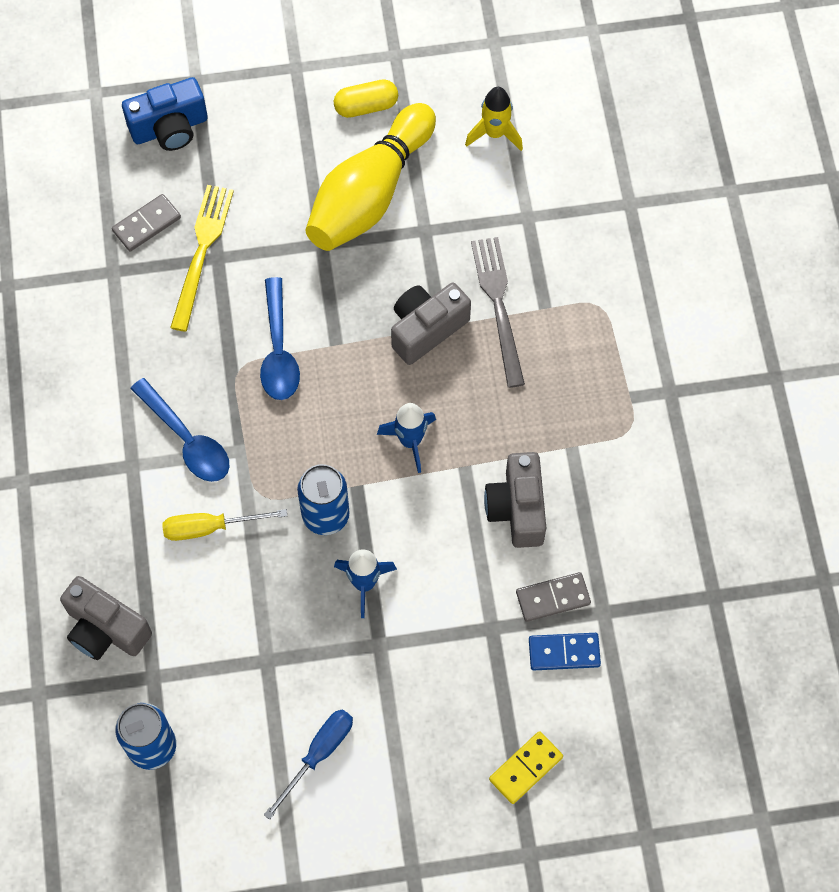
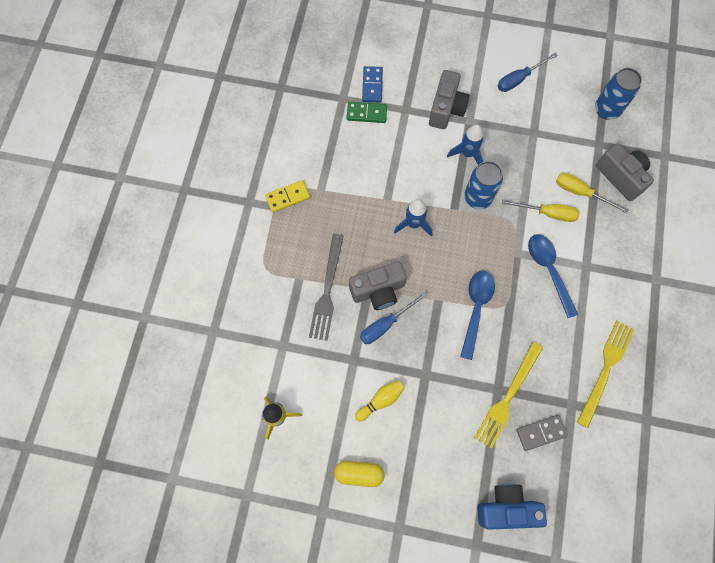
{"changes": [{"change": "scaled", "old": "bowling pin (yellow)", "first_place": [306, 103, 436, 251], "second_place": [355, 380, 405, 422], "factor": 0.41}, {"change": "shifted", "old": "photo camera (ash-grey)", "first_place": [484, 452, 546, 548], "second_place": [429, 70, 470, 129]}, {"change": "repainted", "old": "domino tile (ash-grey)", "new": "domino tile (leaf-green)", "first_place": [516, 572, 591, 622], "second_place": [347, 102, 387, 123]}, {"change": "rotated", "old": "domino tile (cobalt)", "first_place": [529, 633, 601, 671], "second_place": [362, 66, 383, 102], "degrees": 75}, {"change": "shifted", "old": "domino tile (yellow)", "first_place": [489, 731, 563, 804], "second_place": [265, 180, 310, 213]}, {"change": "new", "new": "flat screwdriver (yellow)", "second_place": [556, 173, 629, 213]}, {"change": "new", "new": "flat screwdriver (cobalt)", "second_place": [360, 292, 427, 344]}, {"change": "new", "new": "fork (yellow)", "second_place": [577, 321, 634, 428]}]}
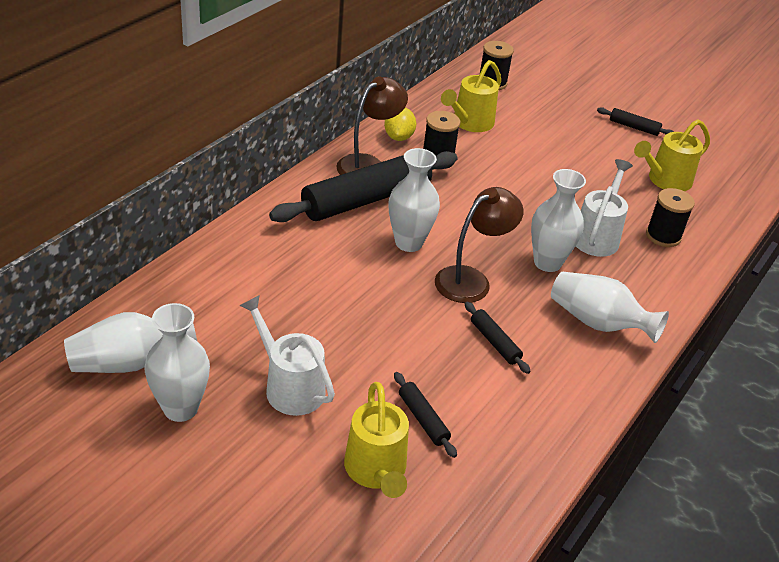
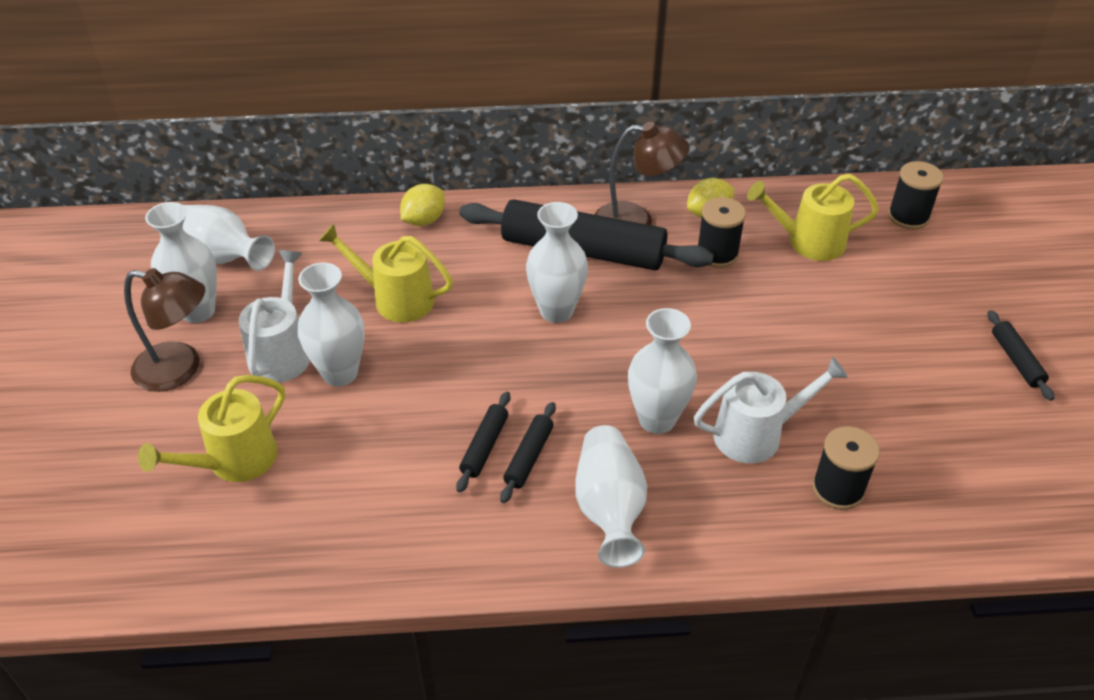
{"changes": [{"change": "shifted", "old": "sprinkling can (yellow)", "first_place": [634, 119, 710, 191], "second_place": [319, 223, 453, 322]}, {"change": "shifted", "old": "lamp (russet)", "first_place": [435, 187, 524, 303], "second_place": [124, 268, 205, 392]}, {"change": "shifted", "old": "rolling pin (ebony)", "first_place": [394, 372, 457, 458], "second_place": [500, 402, 556, 503]}, {"change": "new", "new": "toy lemon (yellow)", "second_place": [400, 184, 445, 226]}, {"change": "new", "new": "tall vase (pure white)", "second_place": [298, 263, 365, 386]}]}
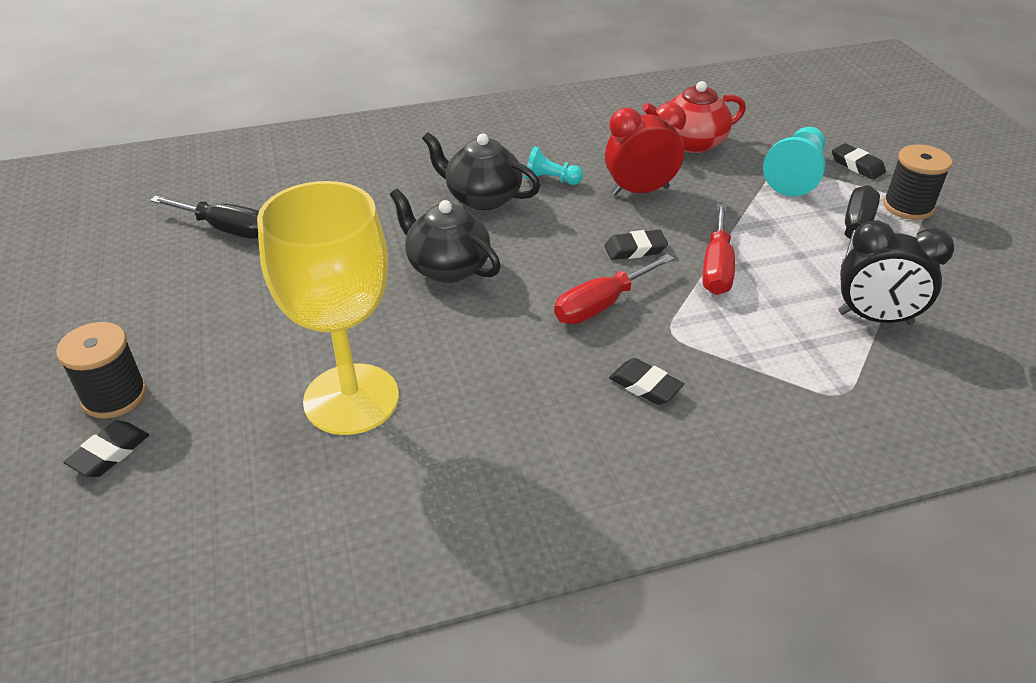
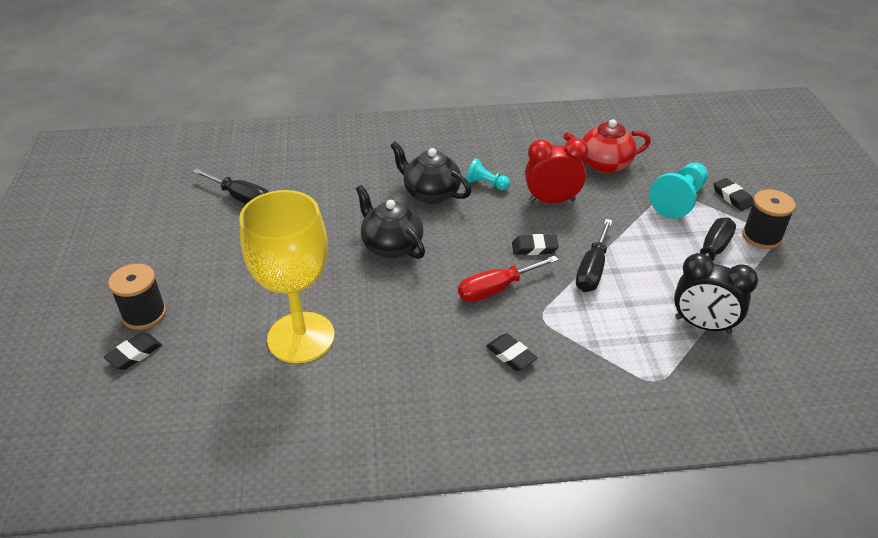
{"changes": [{"change": "repainted", "old": "flat screwdriver (crimson)", "new": "flat screwdriver (ebony)", "first_place": [703, 204, 735, 295], "second_place": [576, 219, 613, 292]}]}
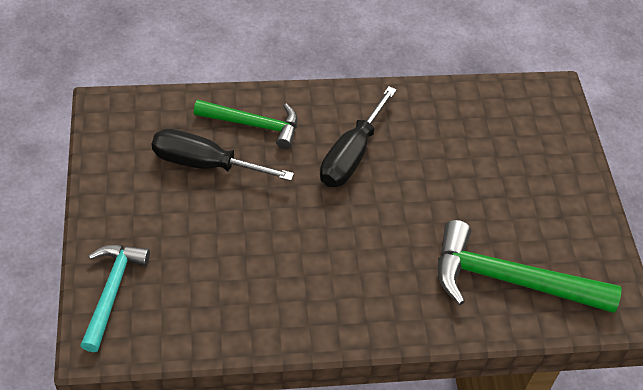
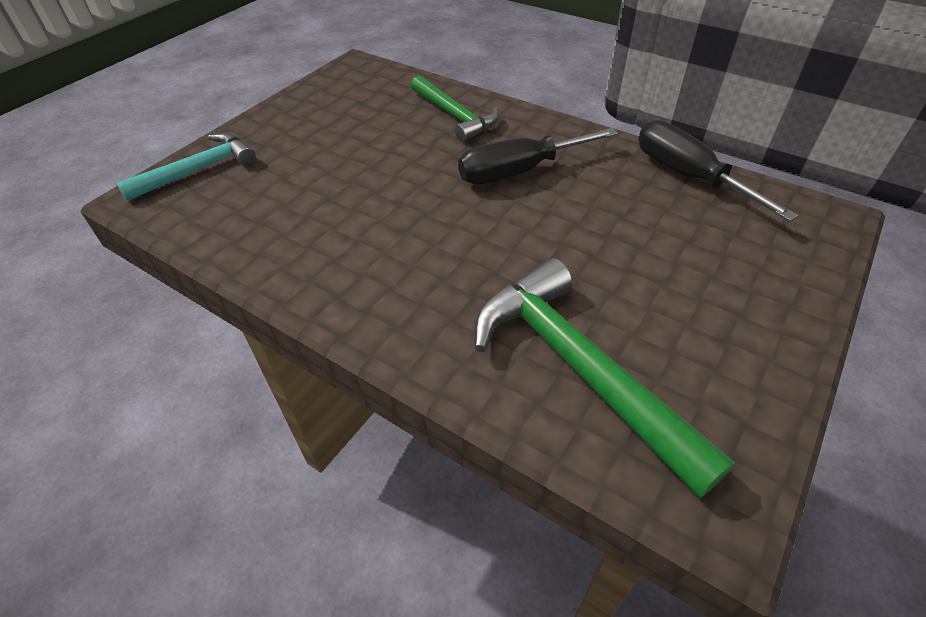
{"changes": [{"change": "shifted", "old": "flat screwdriver (ebony)", "first_place": [152, 129, 294, 181], "second_place": [638, 120, 798, 221]}]}
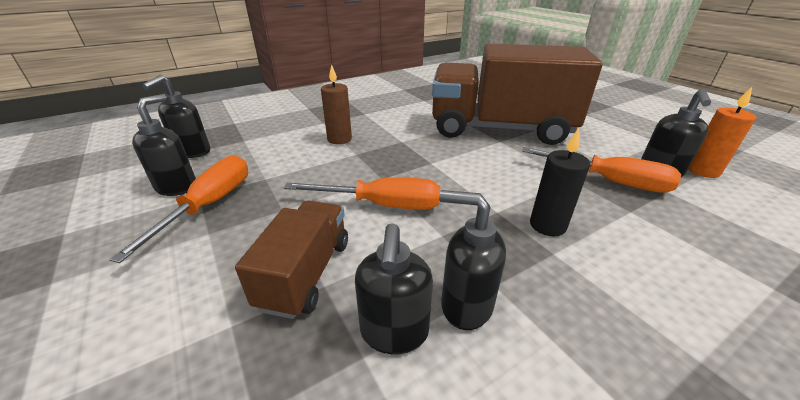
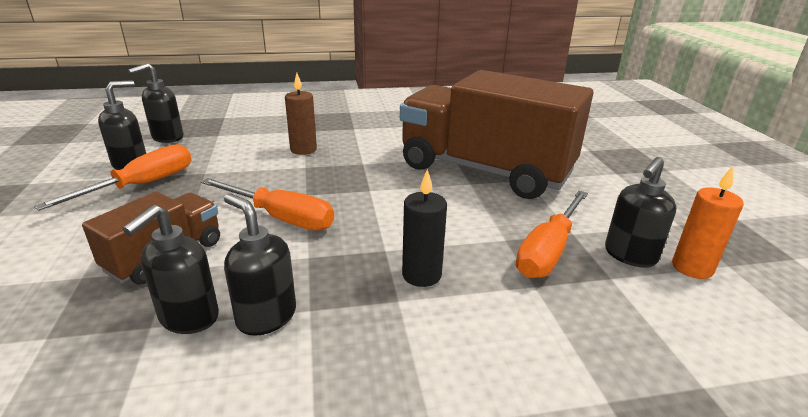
{"changes": [{"change": "rotated", "old": "flat screwdriver (bright orange)", "first_place": [522, 147, 681, 193], "second_place": [516, 191, 588, 278], "degrees": 75}]}
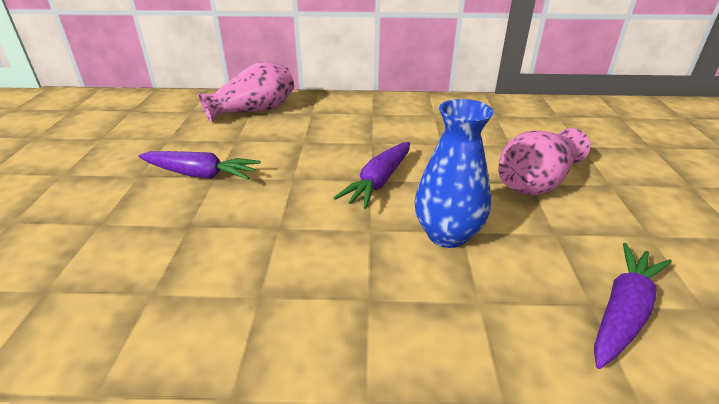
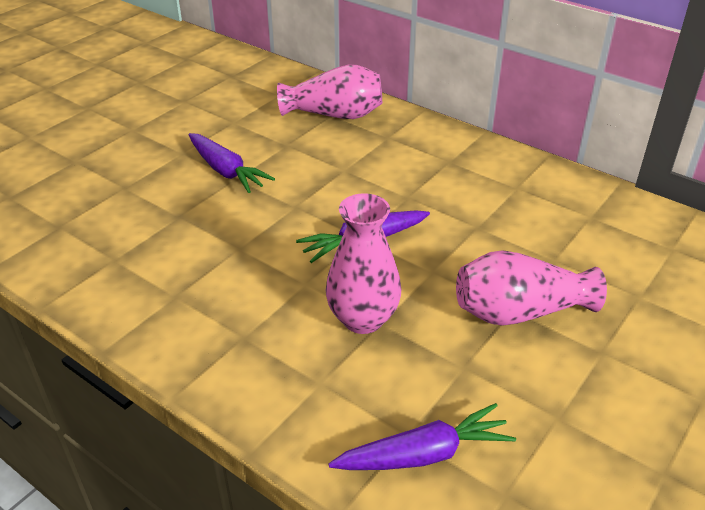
{"changes": [{"change": "repainted", "old": "tall vase (cobalt)", "new": "tall vase (rosy)", "first_place": [415, 99, 494, 248], "second_place": [326, 193, 401, 334]}]}
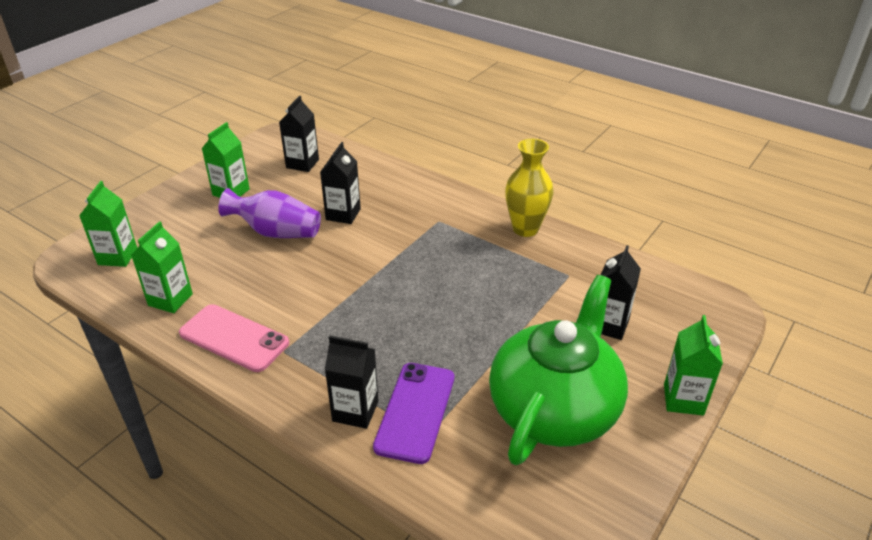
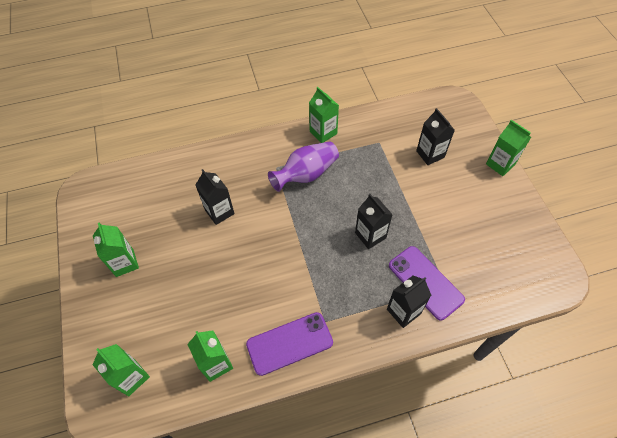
{"changes": [{"change": "shifted", "old": "milk carton (ebony)", "first_place": [279, 96, 319, 172], "second_place": [355, 194, 393, 249]}, {"change": "swapped", "old": "tall vase (yellow)", "new": "milk carton (leaf-green)", "first_place": [505, 139, 553, 237], "second_place": [309, 87, 339, 143]}, {"change": "shifted", "old": "tall vase (violet)", "first_place": [218, 188, 321, 238], "second_place": [268, 141, 339, 192]}, {"change": "gone", "old": "teapot (leaf-green)", "first_place": [489, 275, 628, 465]}, {"change": "repainted", "old": "mobile phone (rosy)", "new": "mobile phone (violet)", "first_place": [179, 304, 289, 372], "second_place": [246, 312, 333, 376]}]}
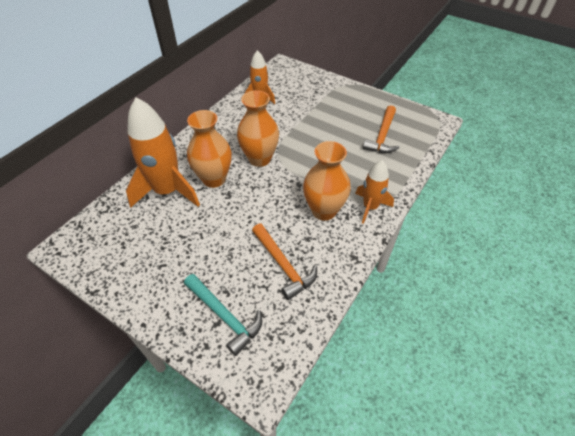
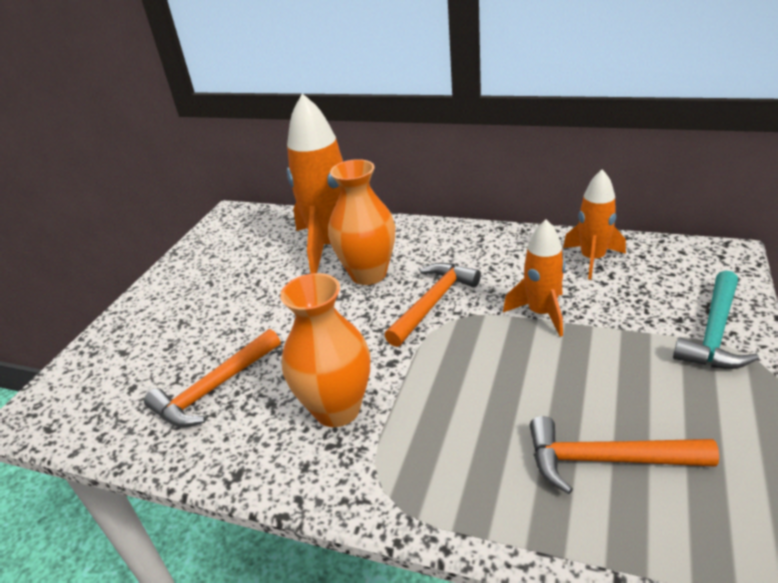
{"changes": [{"change": "swapped", "old": "tall vase (bright orange)", "new": "claw hammer (bright orange)", "first_place": [237, 90, 279, 167], "second_place": [384, 263, 481, 347]}, {"change": "shifted", "old": "rocket (bright orange)", "first_place": [355, 160, 394, 224], "second_place": [503, 219, 565, 337]}, {"change": "shifted", "old": "claw hammer (turquoise)", "first_place": [184, 274, 262, 356], "second_place": [673, 270, 759, 369]}]}
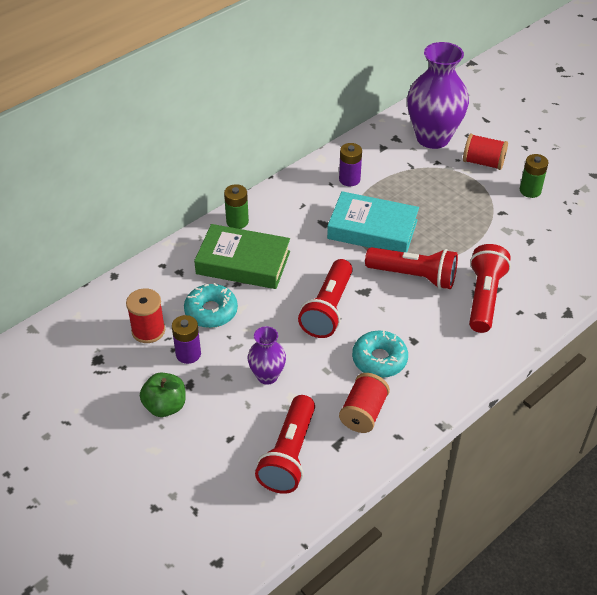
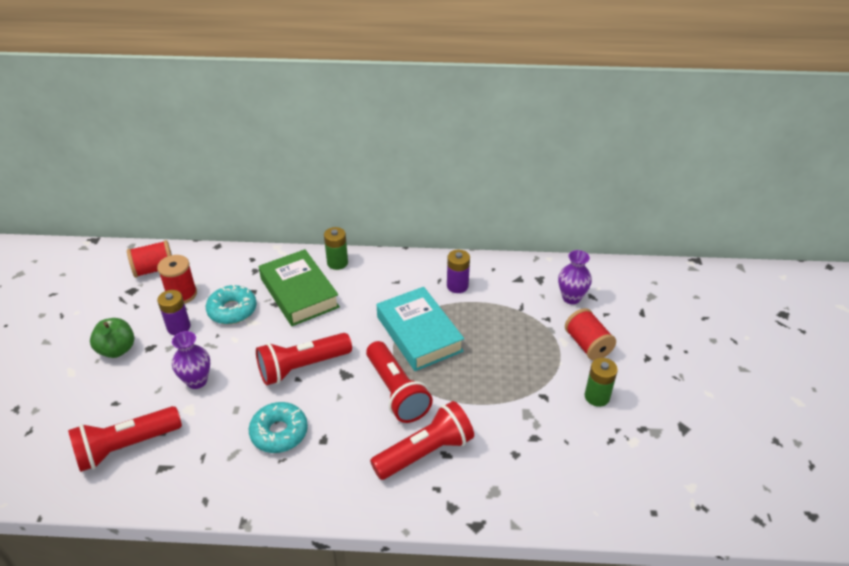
{"changes": [{"change": "scaled", "old": "tall vase (violet)", "first_place": [407, 42, 469, 149], "second_place": [558, 250, 592, 304], "factor": 0.51}, {"change": "shifted", "old": "reel of thread (crimson)", "first_place": [339, 373, 390, 433], "second_place": [127, 240, 172, 278]}]}
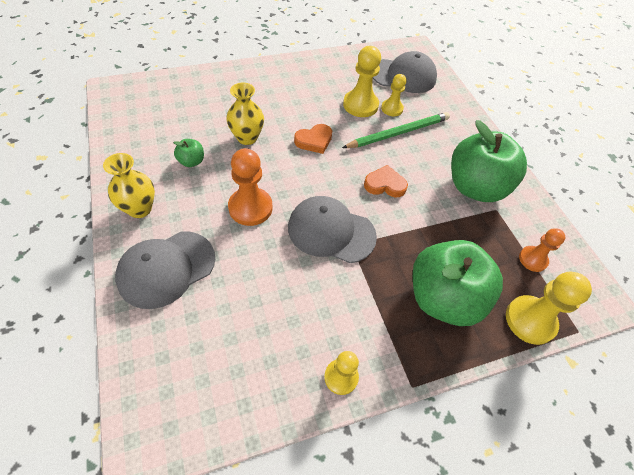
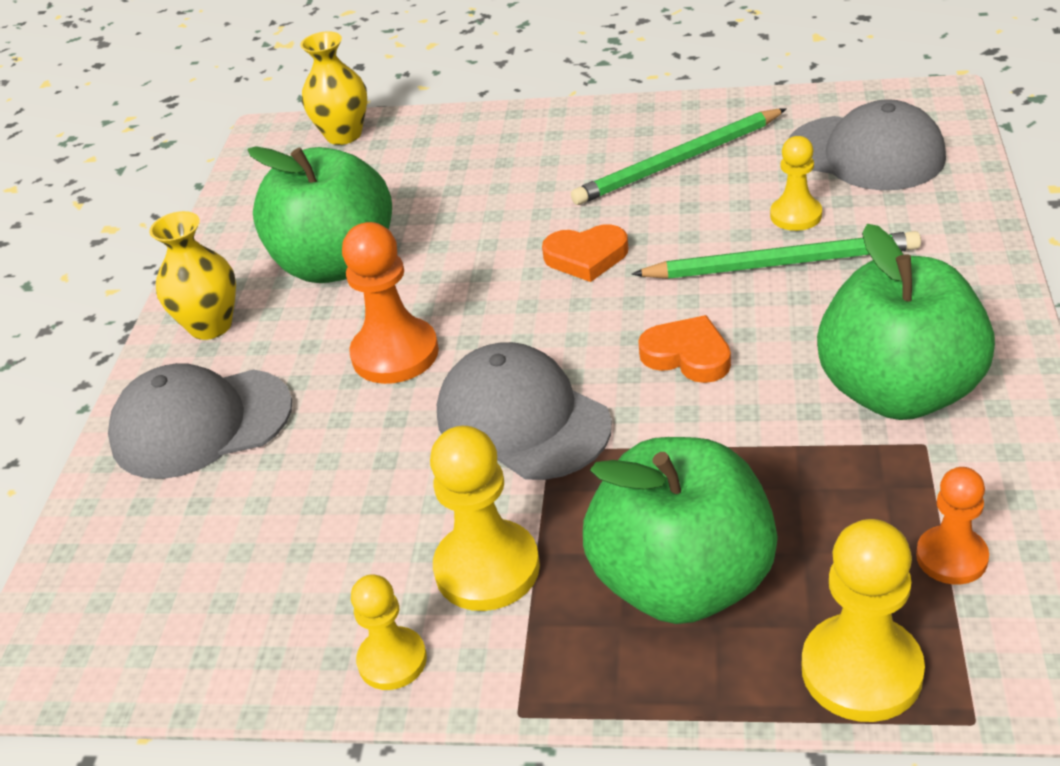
{"changes": [{"change": "shifted", "old": "chess pawn (yellow)", "first_place": [343, 46, 381, 117], "second_place": [430, 426, 540, 611]}, {"change": "shifted", "old": "tall vase (yellow)", "first_place": [226, 83, 264, 145], "second_place": [300, 31, 367, 145]}, {"change": "scaled", "old": "apple fruit (leaf-green)", "first_place": [173, 139, 204, 167], "second_place": [248, 146, 392, 283], "factor": 2.42}, {"change": "new", "new": "wooden pencil (leaf-green)", "second_place": [571, 108, 786, 205]}]}
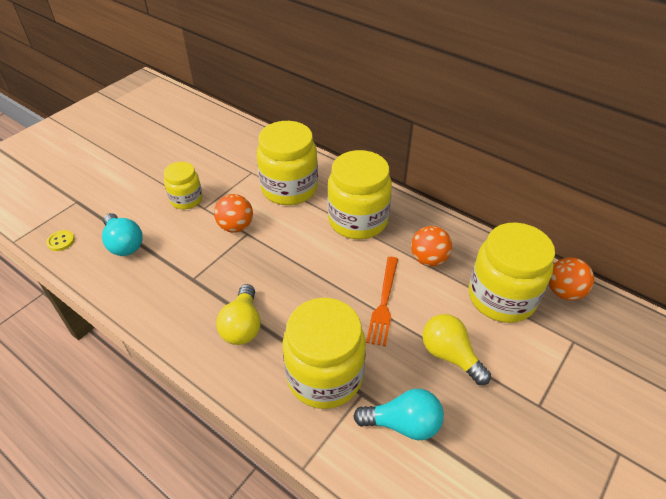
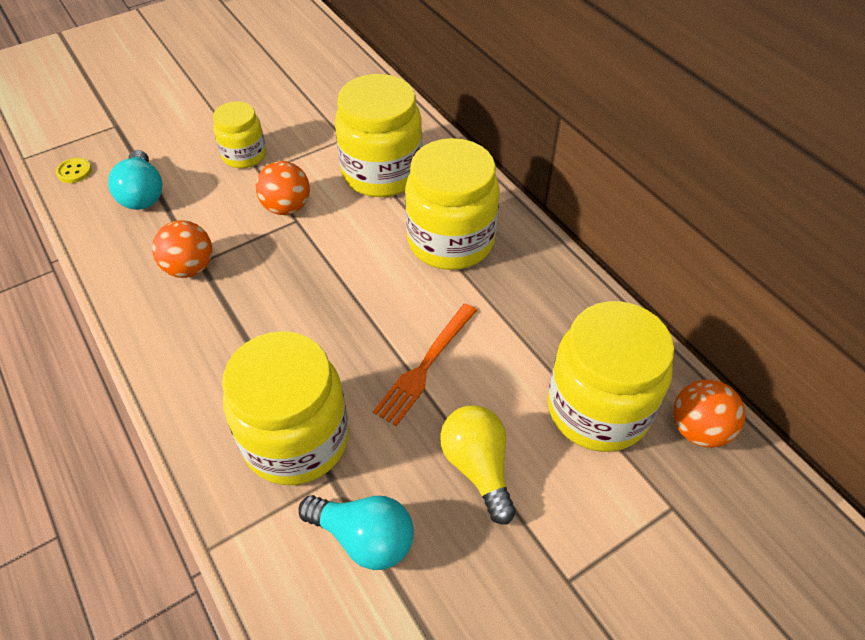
{"changes": [{"change": "shifted", "old": "play ball (bright orange)", "first_place": [411, 226, 452, 267], "second_place": [152, 220, 212, 278]}, {"change": "gone", "old": "bulb (yellow)", "first_place": [216, 284, 261, 345]}]}
